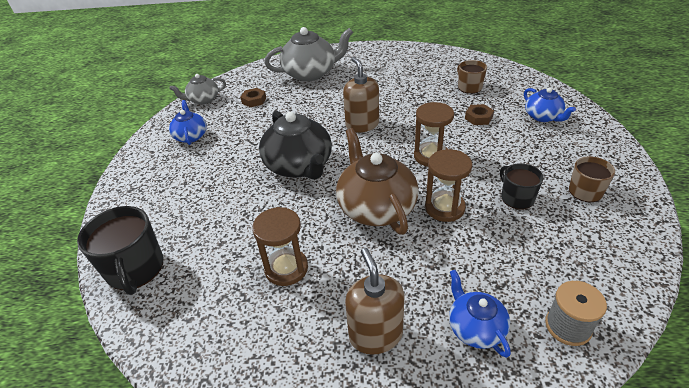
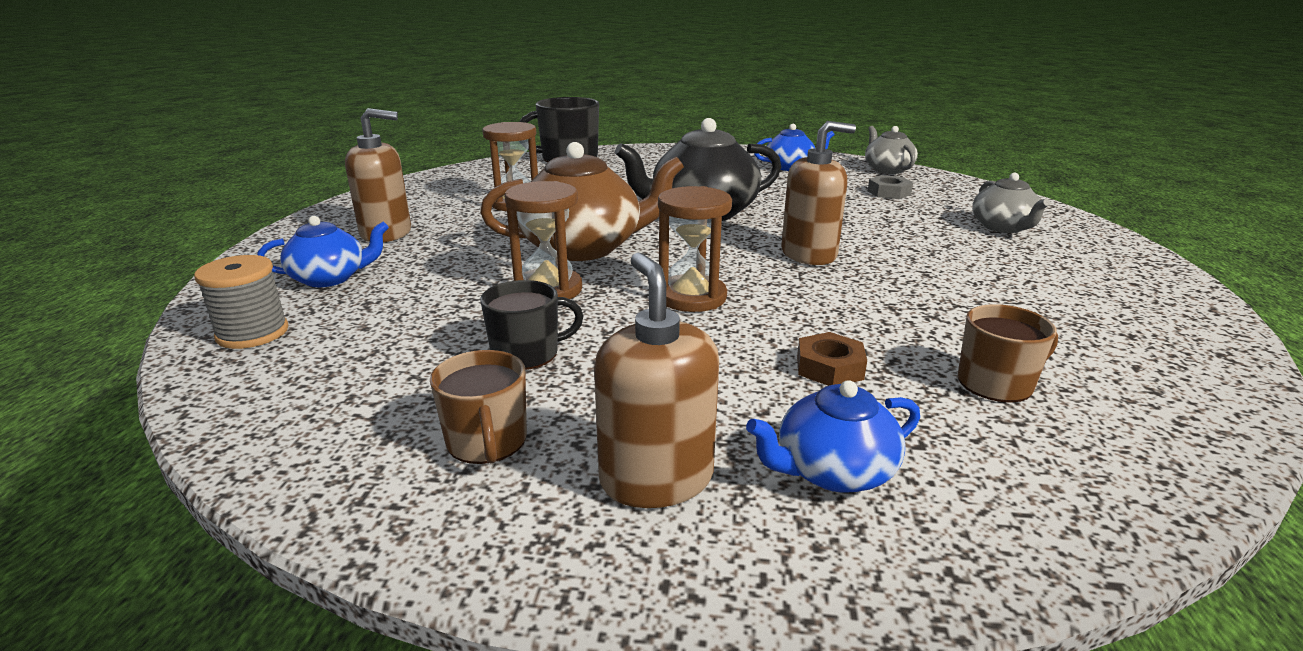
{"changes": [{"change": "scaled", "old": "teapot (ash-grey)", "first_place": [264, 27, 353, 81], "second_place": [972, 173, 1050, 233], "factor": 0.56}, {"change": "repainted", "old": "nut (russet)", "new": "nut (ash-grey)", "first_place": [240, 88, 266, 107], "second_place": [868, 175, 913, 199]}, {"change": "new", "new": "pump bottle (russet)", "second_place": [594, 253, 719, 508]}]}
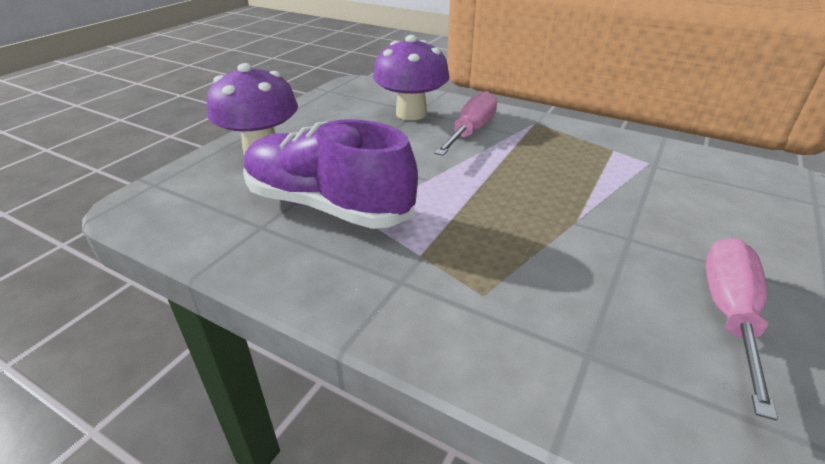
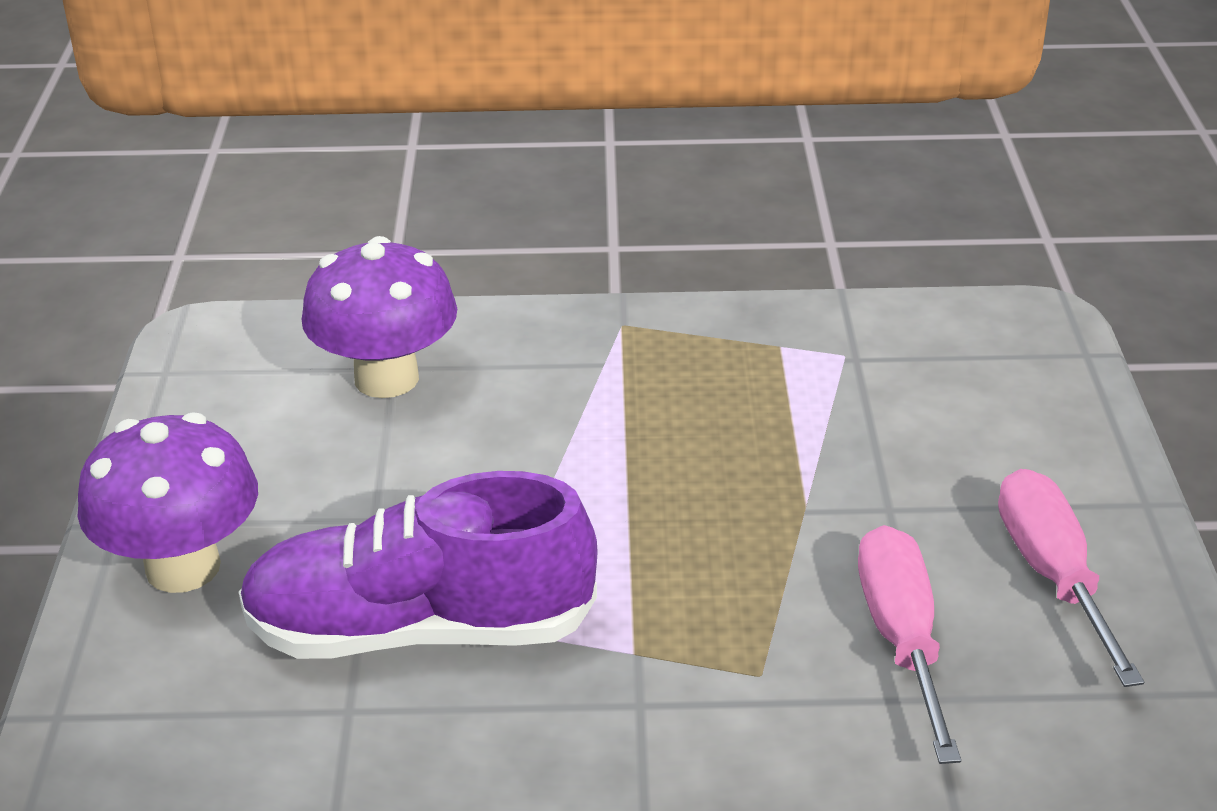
{"changes": [{"change": "shifted", "old": "flat screwdriver (rosy)", "first_place": [434, 91, 497, 156], "second_place": [858, 525, 961, 764]}]}
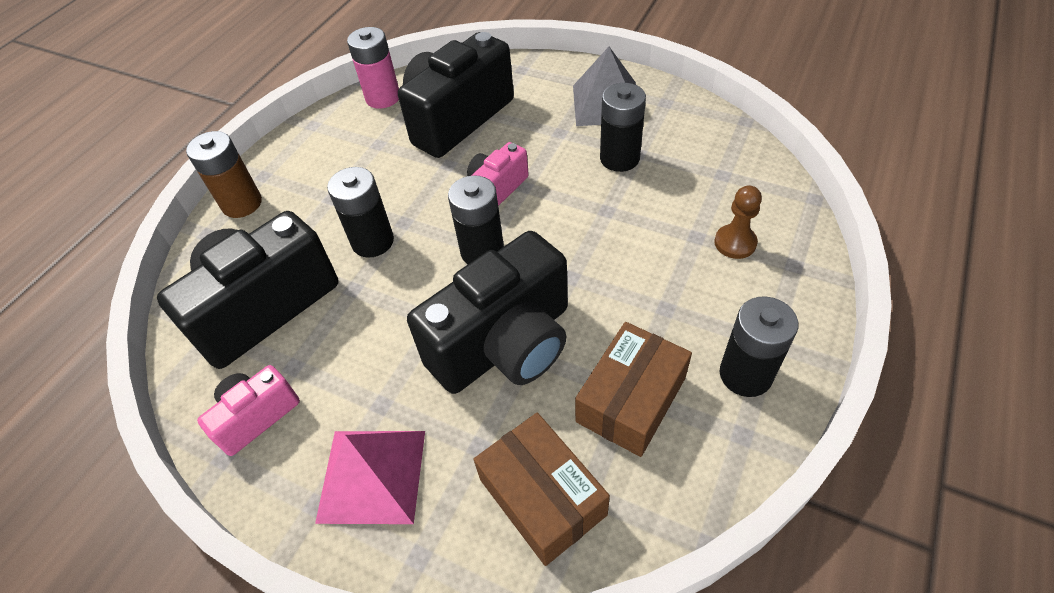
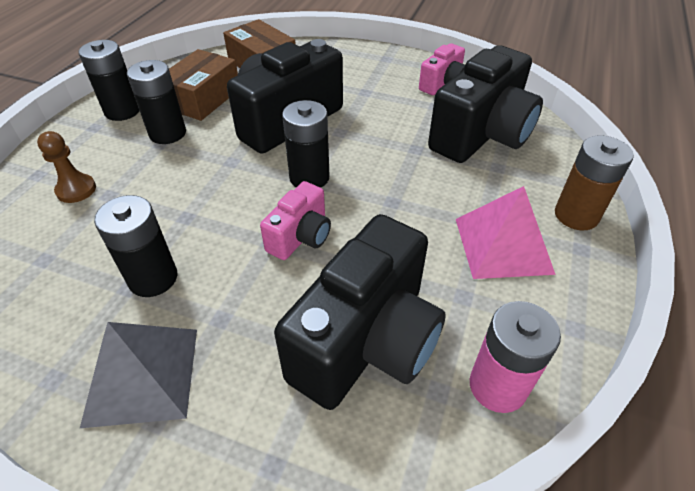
{"changes": [{"change": "shifted", "old": "AA battery (ebony)", "first_place": [327, 167, 394, 258], "second_place": [127, 60, 186, 144]}, {"change": "shifted", "old": "pyramid shape (rosy)", "first_place": [315, 431, 425, 524], "second_place": [456, 186, 556, 279]}]}
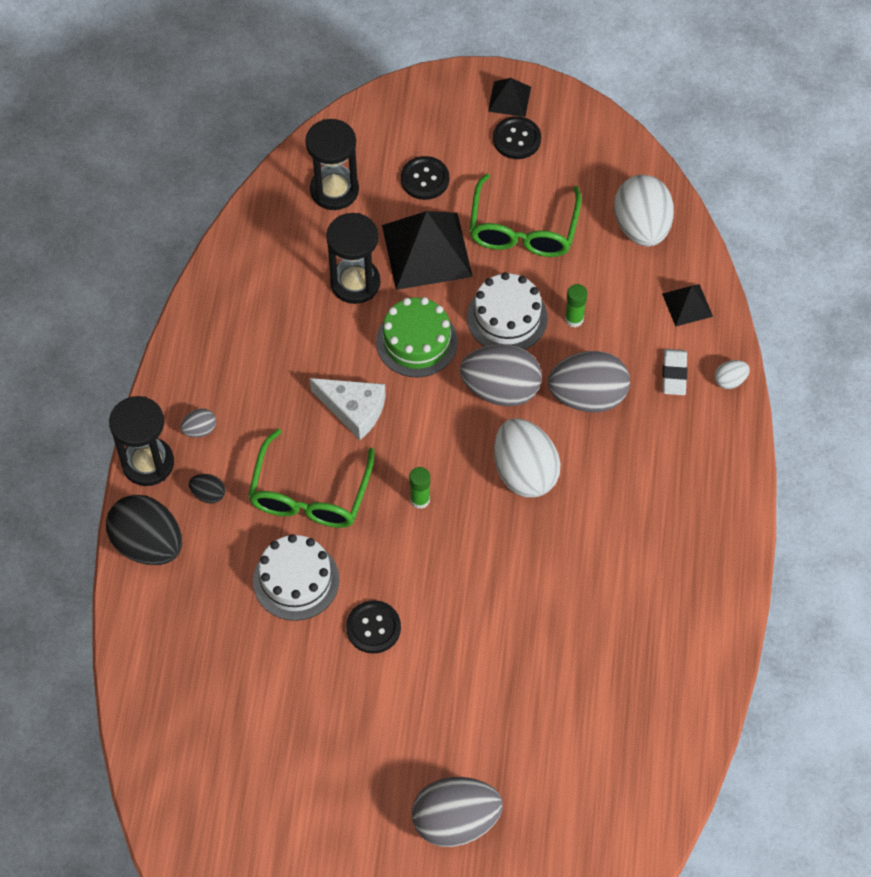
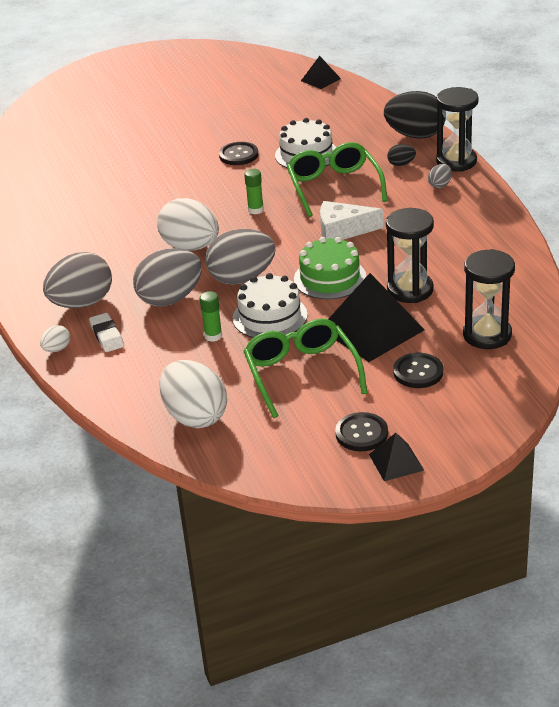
{"changes": [{"change": "shifted", "old": "pyramid shape (ebony)", "first_place": [662, 284, 713, 327], "second_place": [301, 56, 341, 89]}, {"change": "shifted", "old": "egg (ash-grey)", "first_place": [412, 777, 503, 847], "second_place": [43, 252, 112, 308]}]}
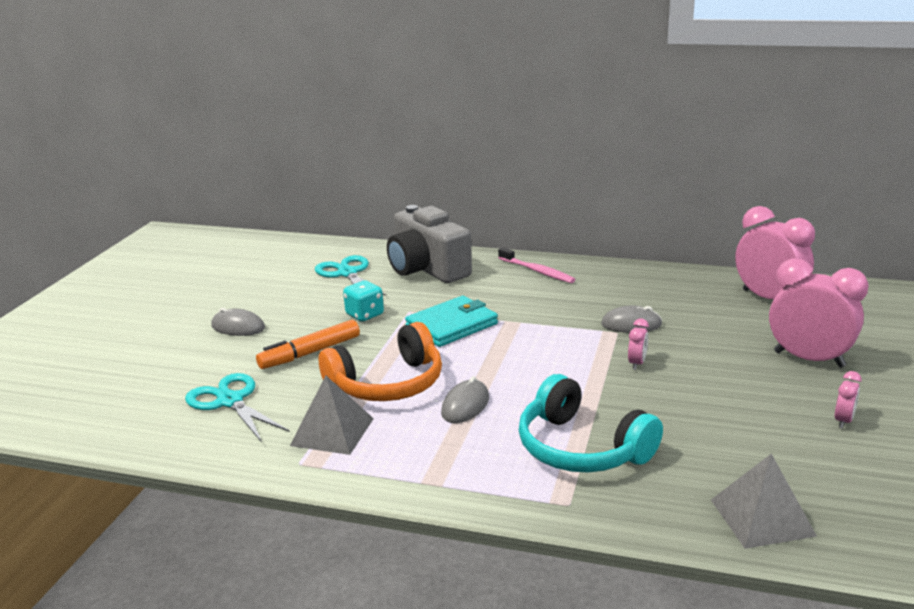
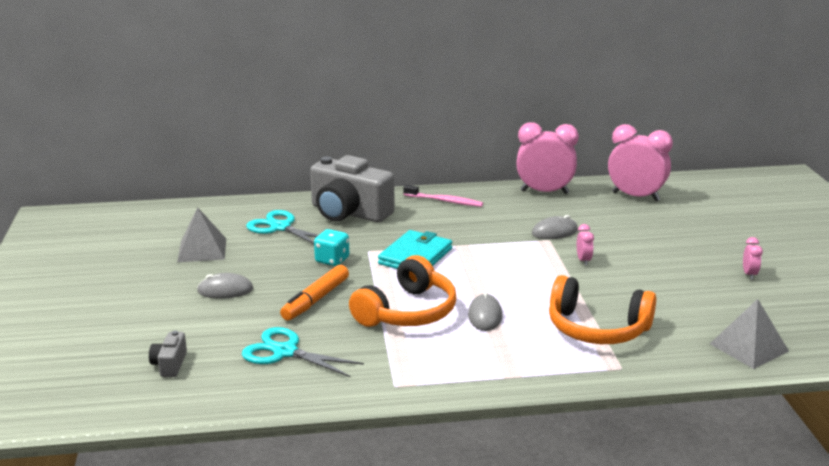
{"changes": [{"change": "shifted", "old": "alarm clock (rosy)", "first_place": [769, 258, 869, 368], "second_place": [516, 122, 579, 194]}, {"change": "repainted", "old": "headset (turquoise)", "new": "headset (bright orange)", "first_place": [519, 374, 663, 472], "second_place": [549, 275, 656, 344]}, {"change": "shifted", "old": "pyramid shape (ash-grey)", "first_place": [290, 376, 374, 455], "second_place": [177, 208, 226, 262]}, {"change": "new", "new": "photo camera (ash-grey)", "second_place": [149, 331, 187, 377]}]}
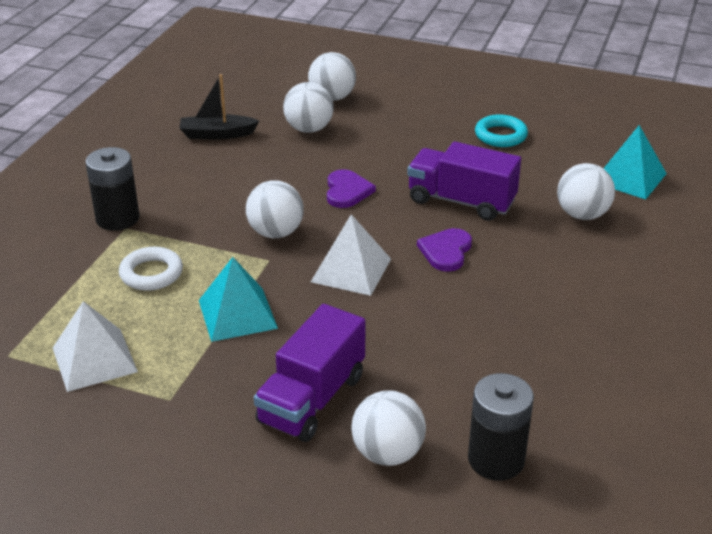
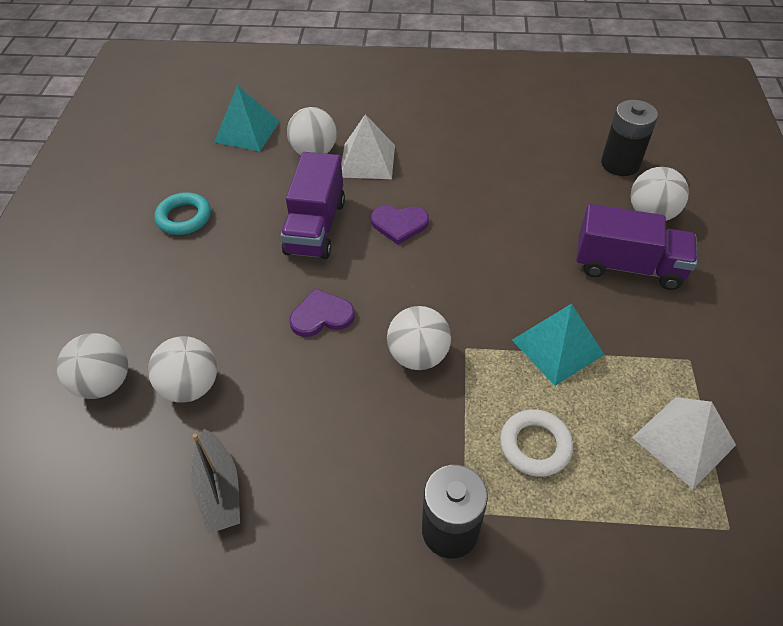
{"changes": [{"change": "shifted", "old": "pyramid shape (pure white)", "first_place": [311, 214, 391, 296], "second_place": [341, 114, 395, 179]}]}
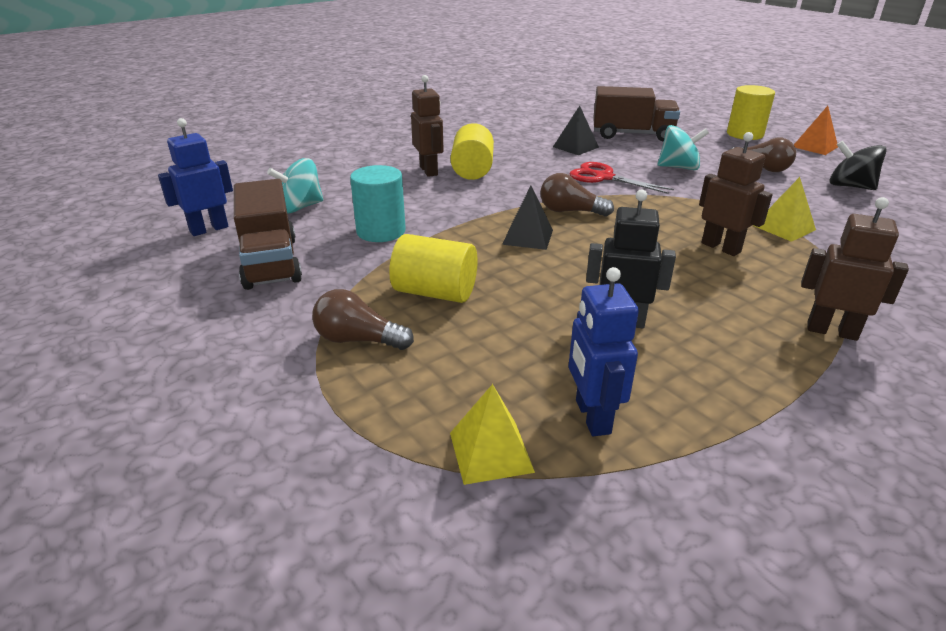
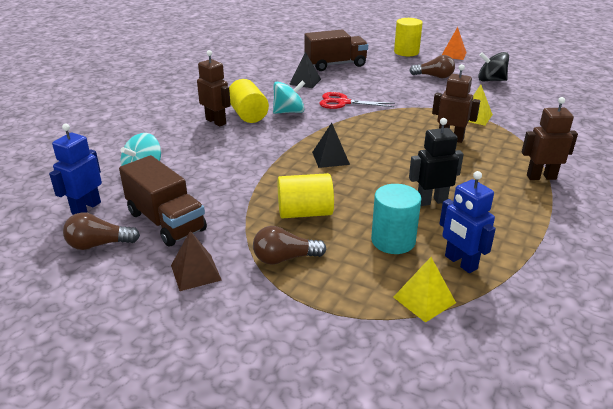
{"changes": [{"change": "shifted", "old": "whirligig (turquoise)", "first_place": [658, 125, 709, 170], "second_place": [273, 80, 305, 114]}, {"change": "shifted", "old": "solid cylinder (turquoise)", "first_place": [350, 165, 406, 242], "second_place": [371, 184, 421, 254]}, {"change": "shifted", "old": "bulb (russet)", "first_place": [540, 173, 614, 216], "second_place": [63, 212, 140, 250]}, {"change": "new", "new": "pyramid shape (russet)", "second_place": [171, 231, 222, 291]}]}
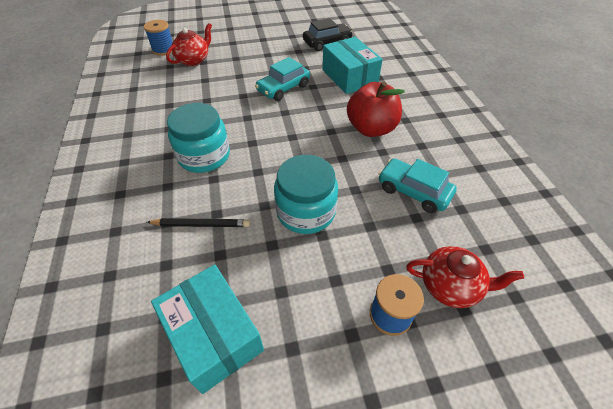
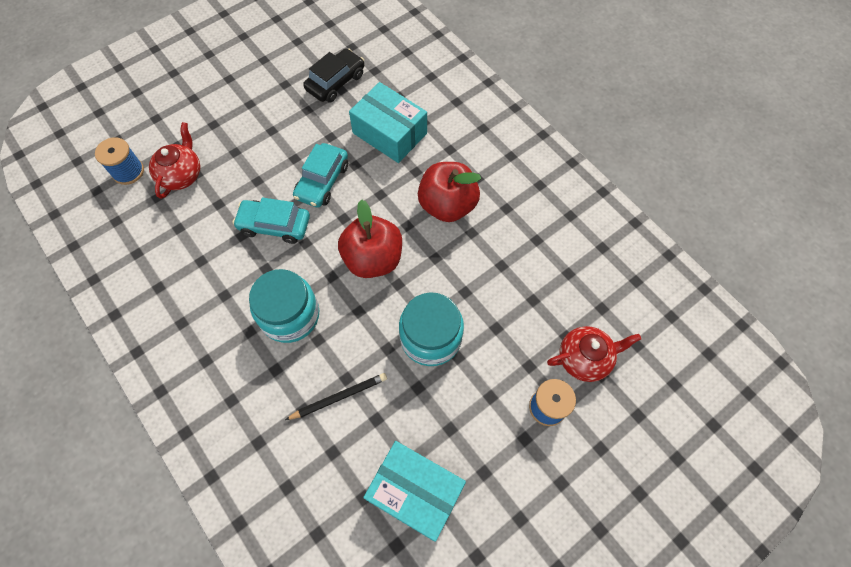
{"changes": [{"change": "shifted", "old": "toy car (turquoise)", "first_place": [378, 158, 457, 213], "second_place": [233, 197, 310, 244]}, {"change": "new", "new": "apple fruit (crimson)", "second_place": [338, 199, 402, 278]}]}
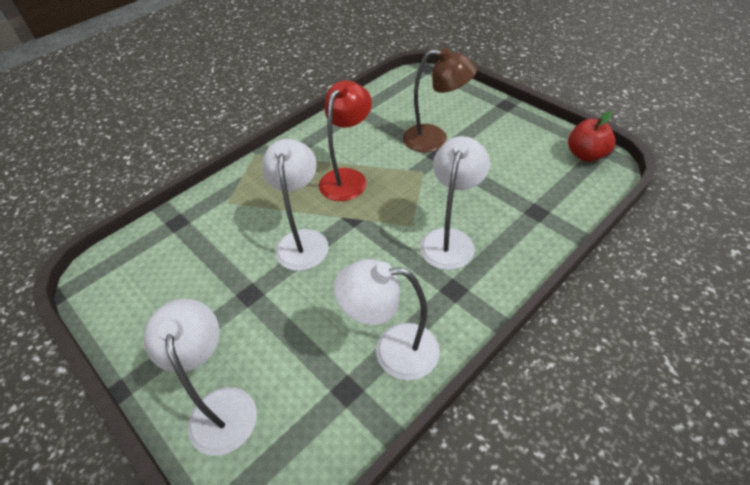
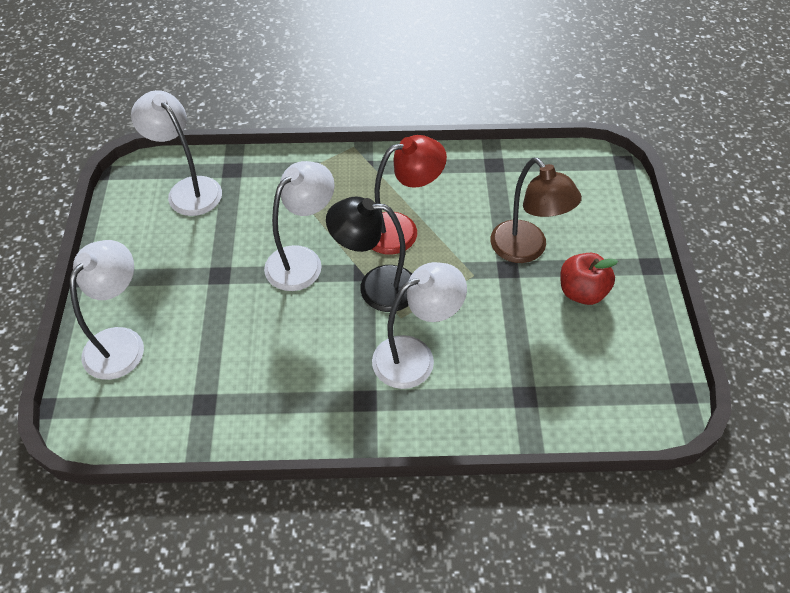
{"changes": [{"change": "shifted", "old": "apple fruit (crimson)", "first_place": [568, 111, 615, 162], "second_place": [560, 253, 618, 305]}, {"change": "shifted", "old": "lamp (pure white)", "first_place": [334, 259, 440, 380], "second_place": [131, 90, 222, 216]}, {"change": "new", "new": "lamp (ebony)", "second_place": [326, 197, 412, 312]}]}
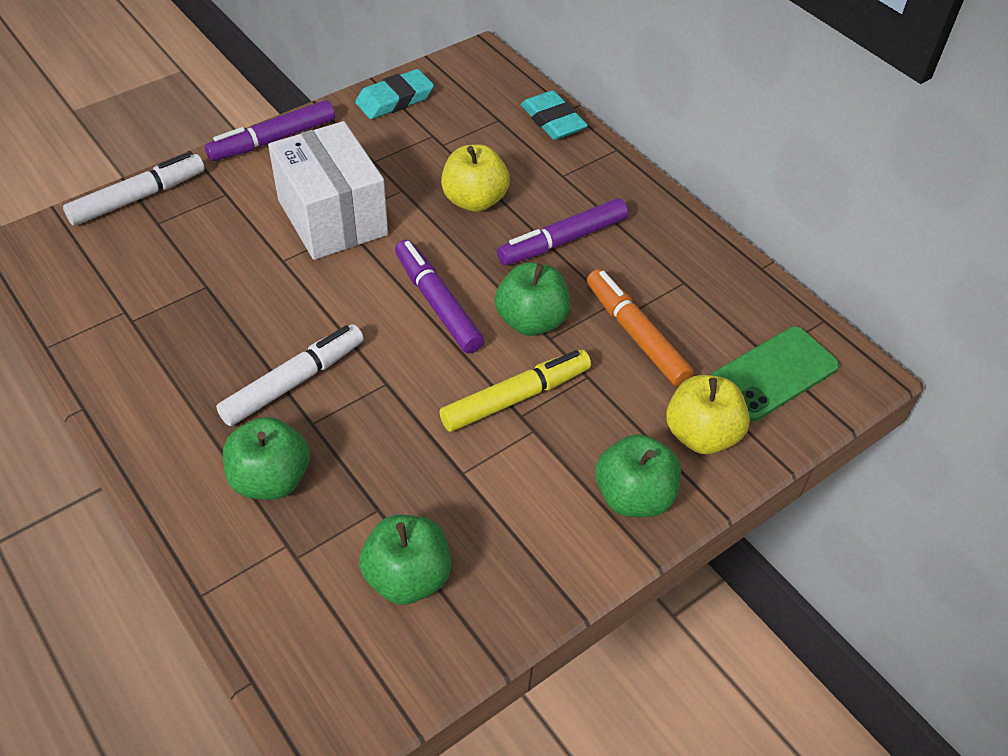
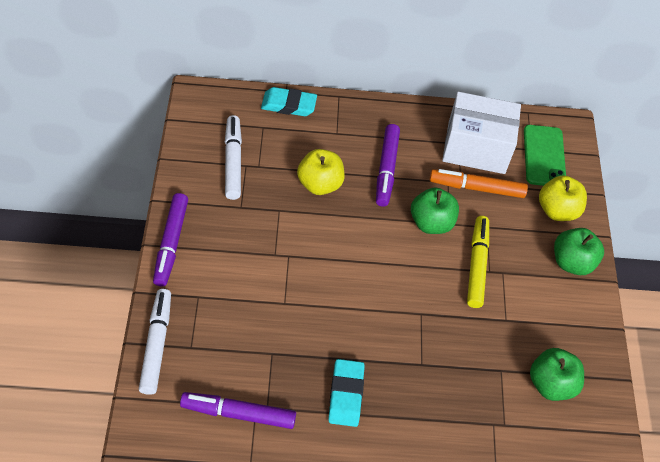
{"changes": [{"change": "shifted", "old": "pencil eraser (turquoise)", "first_place": [355, 69, 434, 119], "second_place": [328, 359, 365, 427]}, {"change": "shifted", "old": "box (pure white)", "first_place": [268, 121, 388, 260], "second_place": [442, 92, 521, 174]}, {"change": "shifted", "old": "felt pen (violet)", "first_place": [395, 240, 484, 353], "second_place": [180, 392, 296, 429]}, {"change": "shifted", "old": "felt pen (pure white)", "first_place": [216, 324, 364, 426], "second_place": [225, 115, 242, 200]}, {"change": "gone", "old": "apple fruit (leaf-green)", "first_place": [223, 417, 310, 500]}]}
